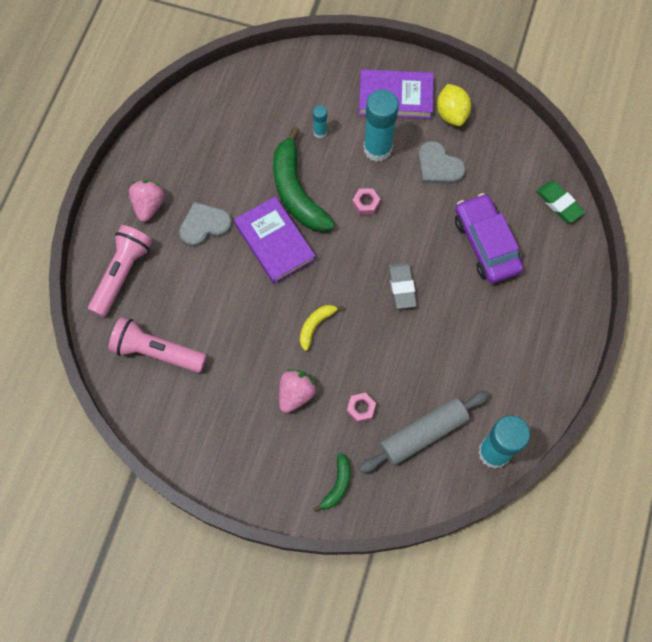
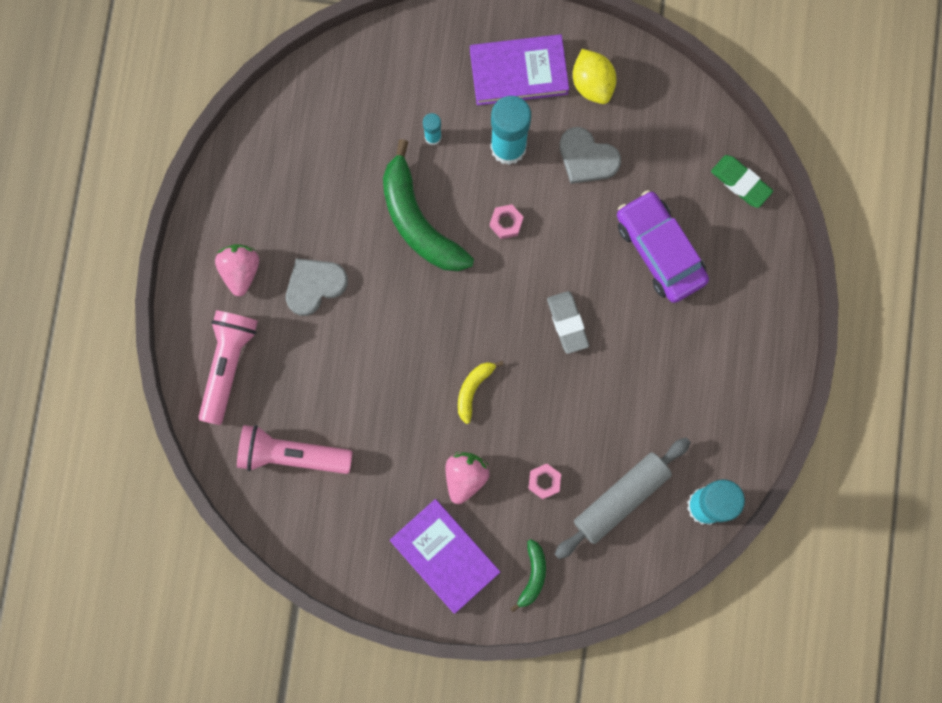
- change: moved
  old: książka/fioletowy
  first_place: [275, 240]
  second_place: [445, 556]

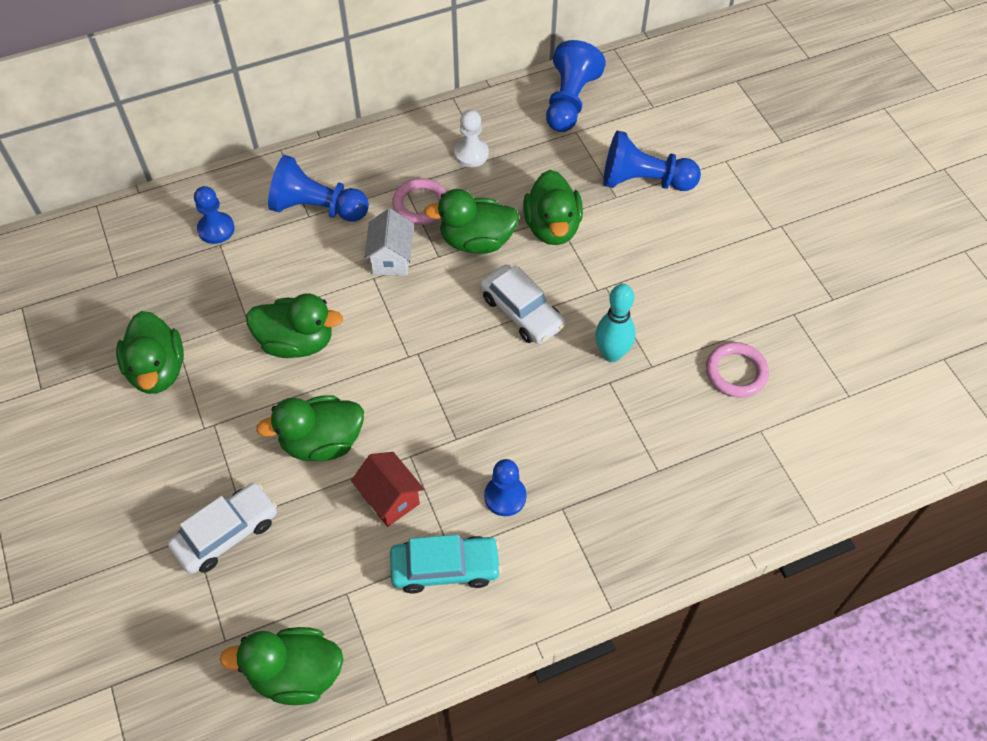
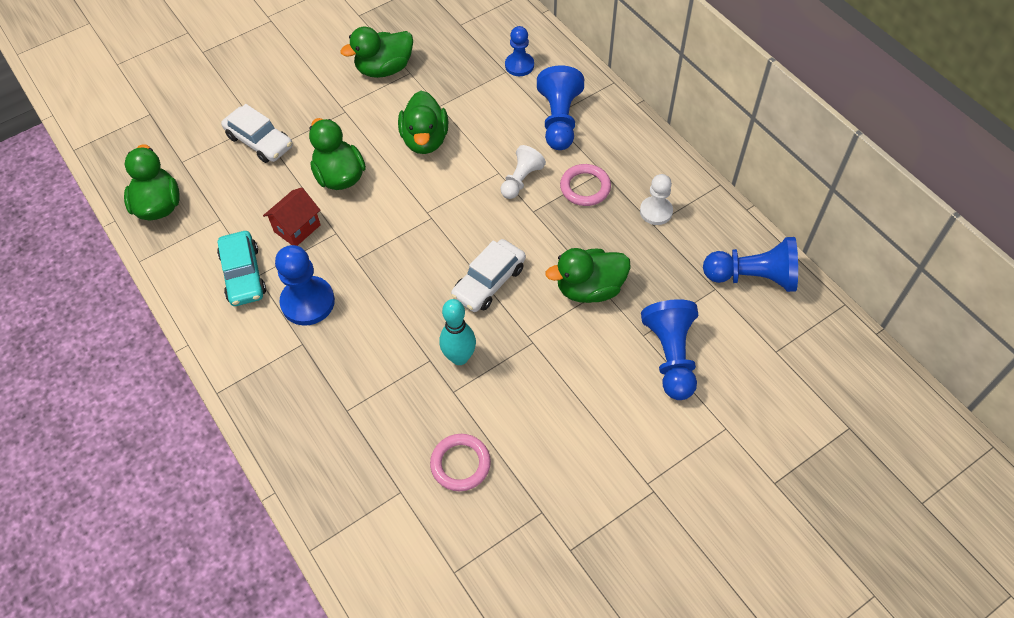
- change: resized
  old: pionek/niebieski
  first_place: [505, 487]
  second_place: [305, 285]
  factor: 1.56
- change: replaced
  old: domek/biały
  new: pionek/biały
  first_place: [389, 242]
  second_place: [523, 172]
- change: removed
  old: kaczka/zielony
  first_place: [471, 221]

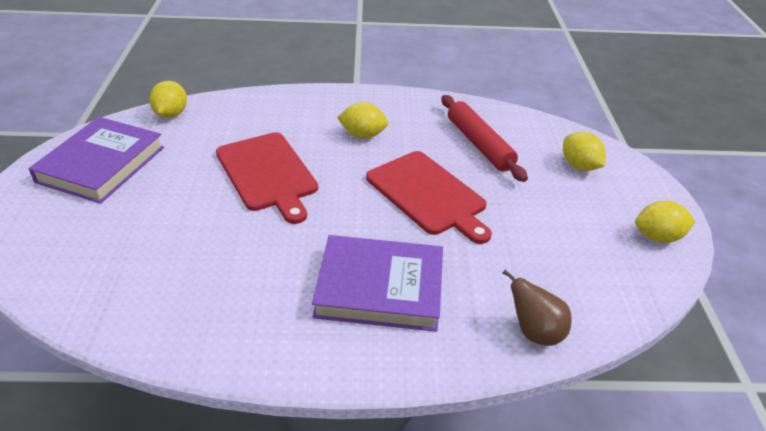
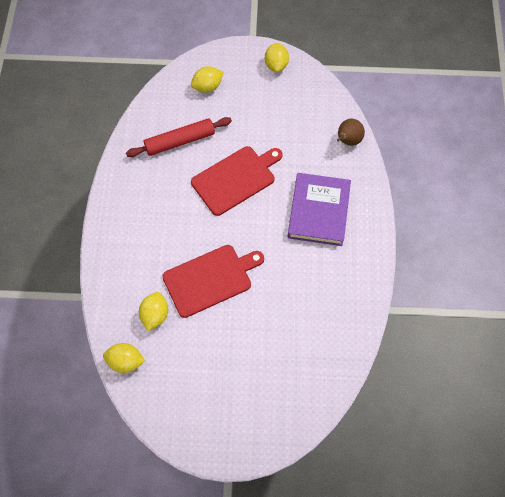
- change: moved
  old: cytryna/żółty
  first_place: [362, 120]
  second_place: [153, 311]
- change: removed
  old: książka/fioletowy
  first_place: [96, 160]

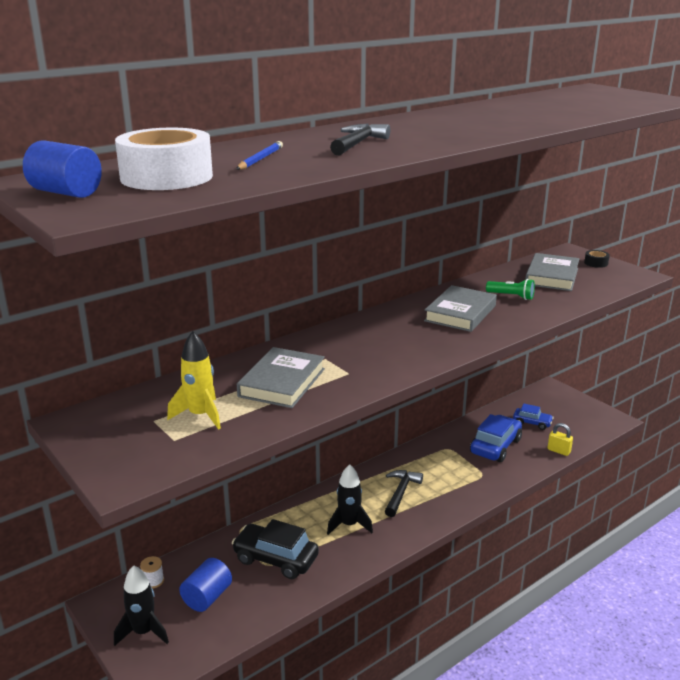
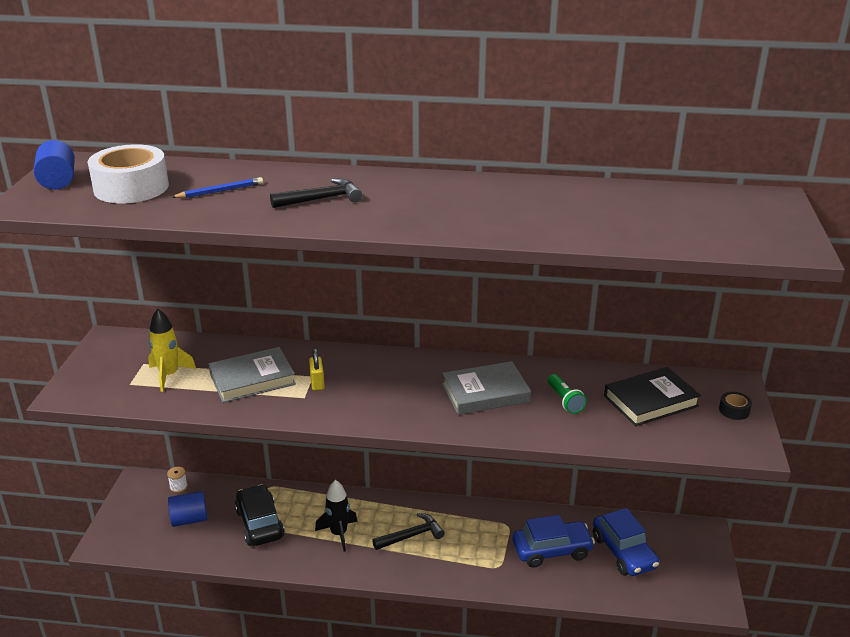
- change: moved
  old: kłódka/żółty
  first_place: [560, 439]
  second_place: [317, 369]
- change: resized
  old: samochód/niebieski
  first_place: [533, 417]
  second_place: [626, 542]
  factor: 1.72
- change: recoloured
  old: książka/szary
  new: książka/czarny
  first_place: [552, 272]
  second_place: [652, 396]
- change: removed
  old: rakieta/czarny
  first_place: [141, 605]

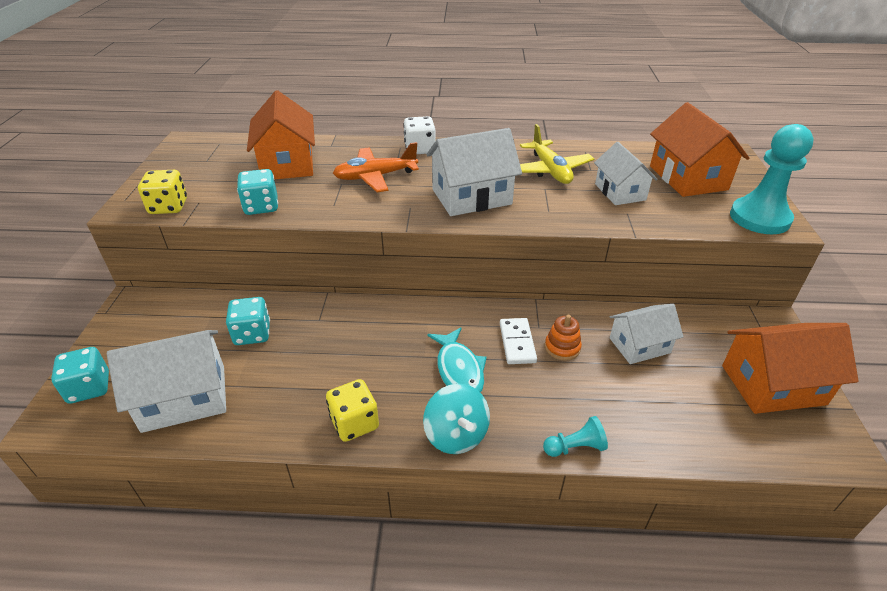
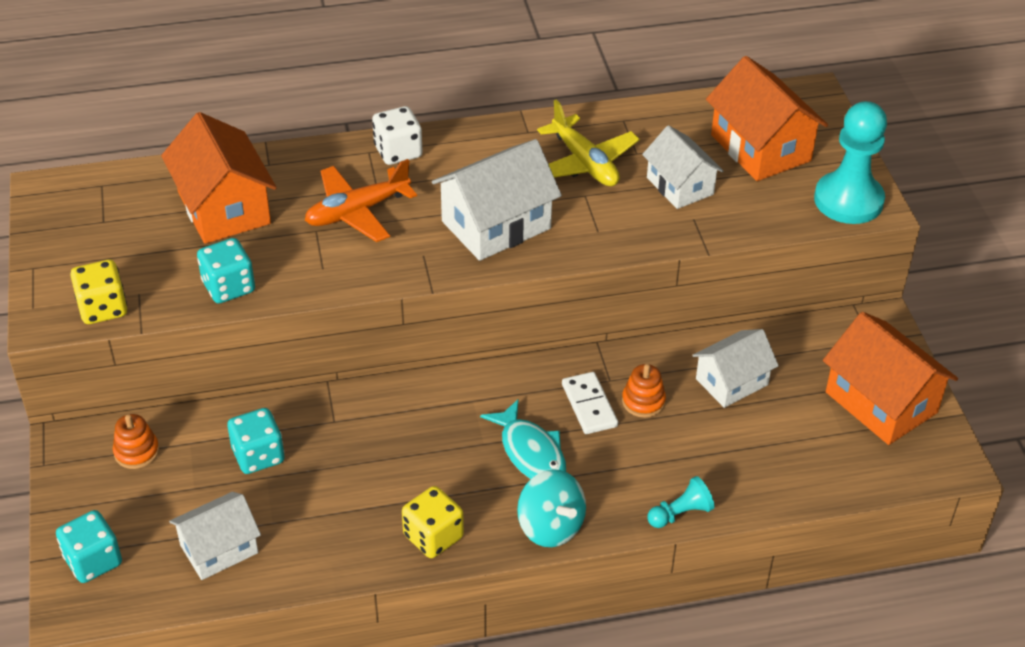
- change: added
  new: zabawka nakładanka/pomarańczowy
  second_place: [136, 441]
- change: resized
  old: domek/biały
  first_place: [166, 381]
  second_place: [215, 536]
  factor: 0.65
- change: turned
  old: domek/pomarańczowy
  first_place: [790, 368]
  second_place: [890, 378]
  degrees: 75

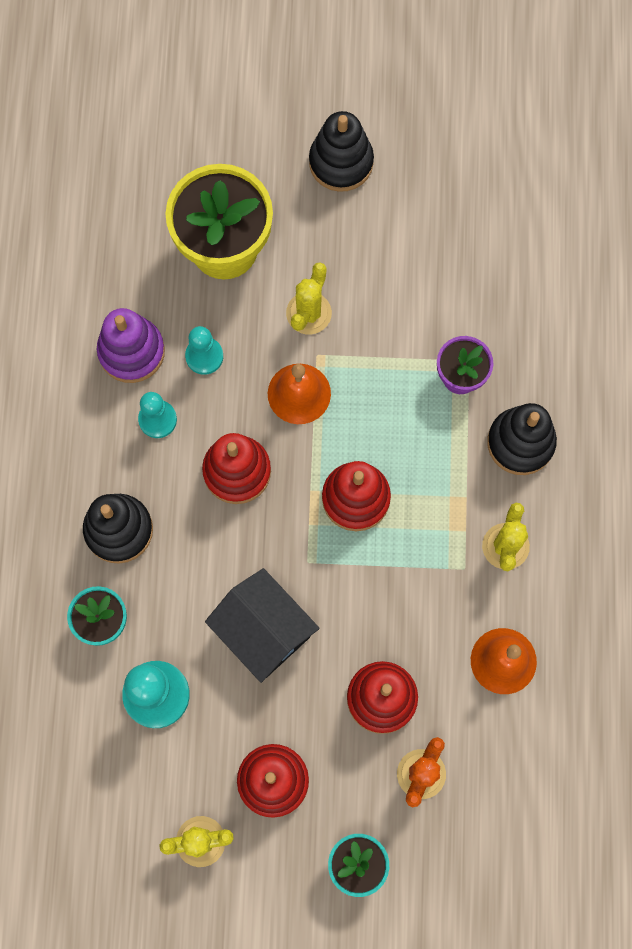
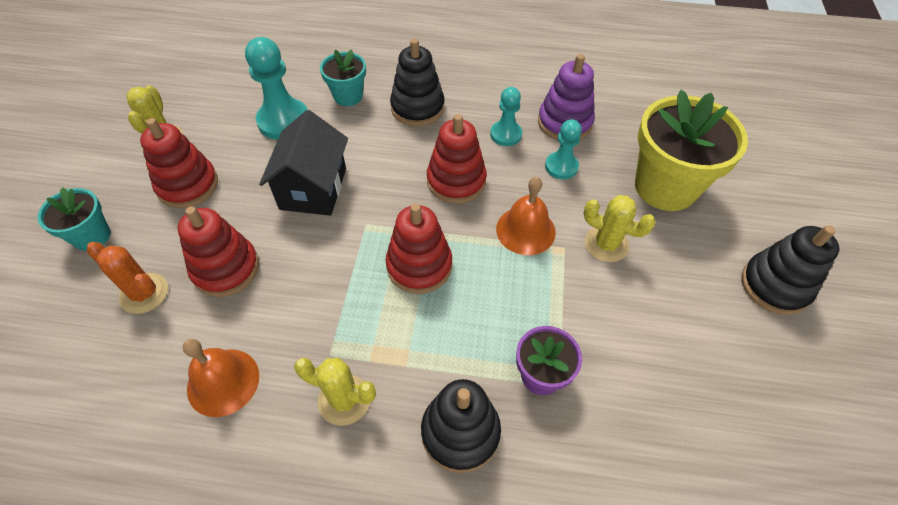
- change: turned
  old: domek/czarny
  first_place: [262, 625]
  second_place: [303, 163]
  degrees: -45

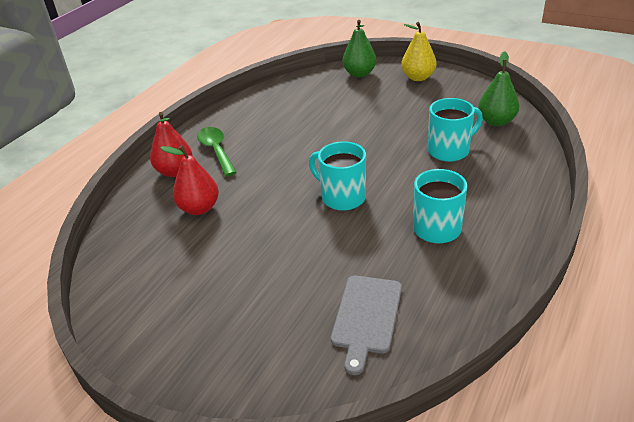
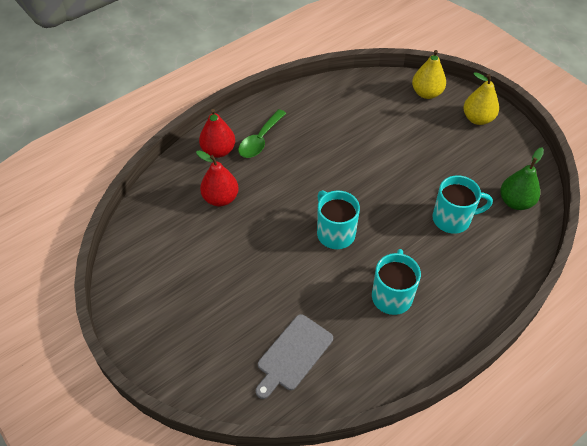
- change: turned
  old: łyżka/zielony
  first_place: [217, 151]
  second_place: [262, 133]
  degrees: -150
- change: recoloured
  old: gruszka/zielony
  new: gruszka/żółty
  first_place: [359, 48]
  second_place: [429, 74]

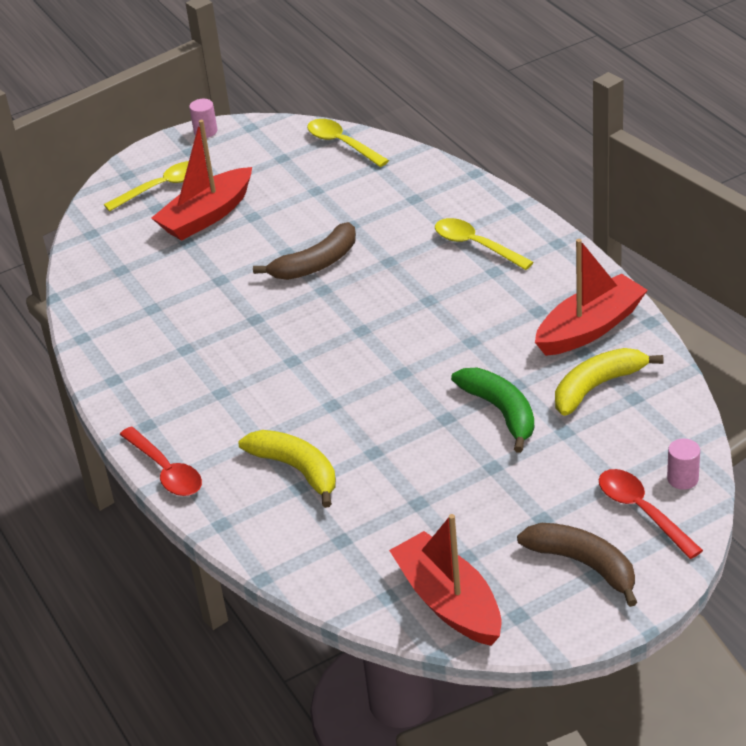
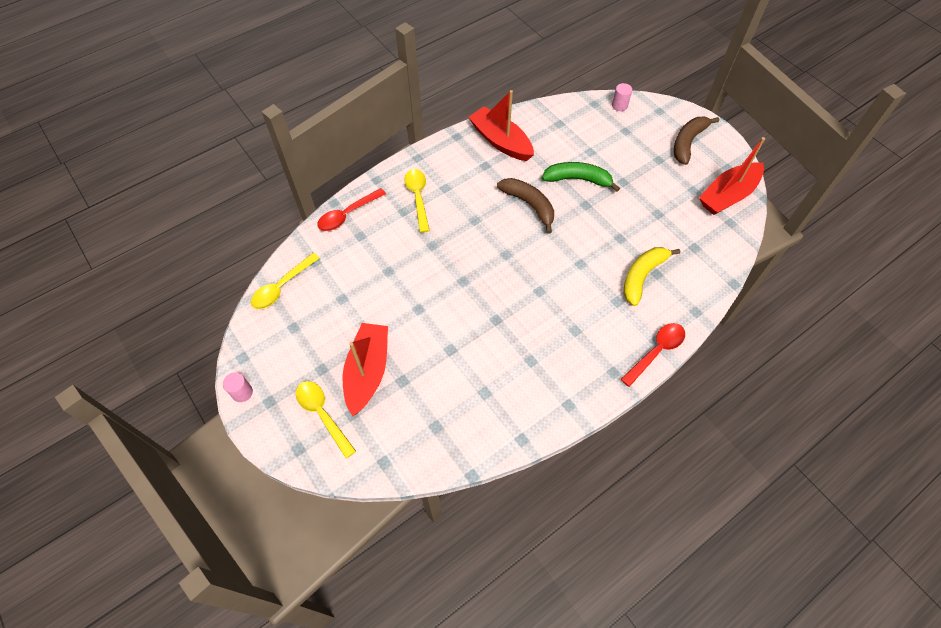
- change: moved
  old: łyżka/czerwony
  first_place: [651, 514]
  second_place: [351, 209]
- change: turned
  old: łódka/czerwony
  first_place: [201, 180]
  second_place: [365, 369]
  degrees: -120
- change: turned
  old: łyżka/żółty
  first_place: [484, 244]
  second_place: [417, 201]
  degrees: 135
- change: moved
  old: banan/brązowy
  first_place: [304, 251]
  second_place: [525, 206]
- change: turned
  old: banan/zielony
  first_place: [492, 410]
  second_place: [581, 177]
  degrees: 45
- change: removed
  old: banan/żółty
  first_place: [609, 382]

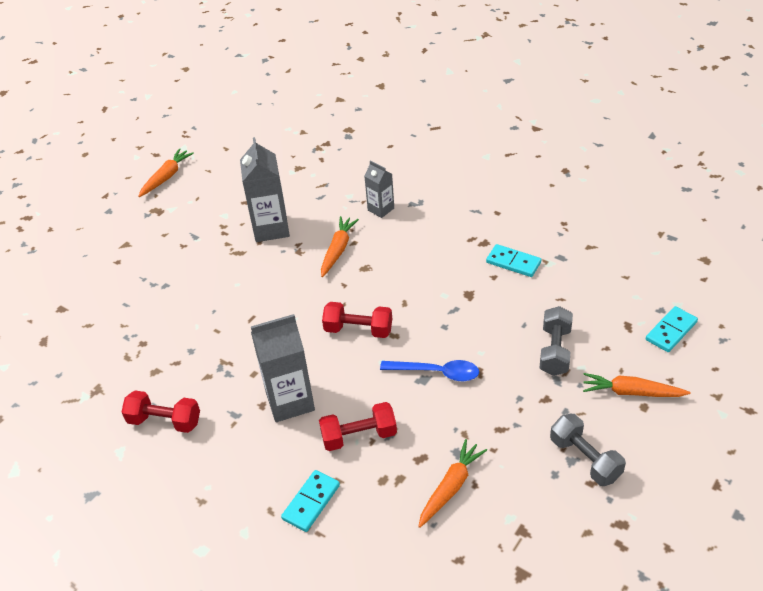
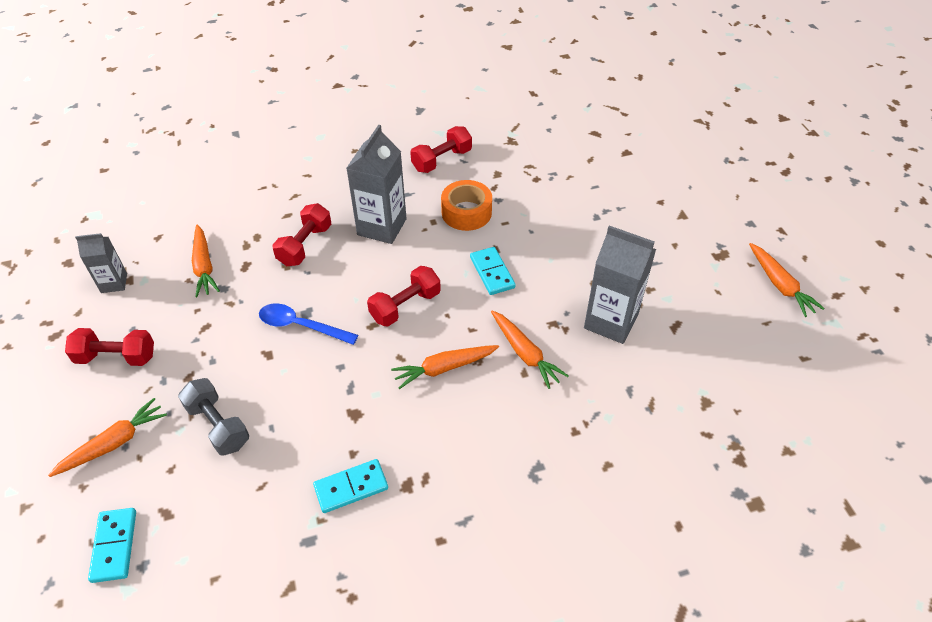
- change: recoloured
  old: hantel/szary
  new: hantel/czerwony
  first_place: [588, 450]
  second_place: [109, 347]
- change: moved
  old: karton mleka/szary
  first_place: [379, 189]
  second_place: [101, 263]
- change: turned
  old: łyżka/niebieski
  first_place: [429, 370]
  second_place: [308, 324]
  degrees: 60
- change: added
  new: marchewka/pomarańczowy
  second_place: [445, 367]
- change: added
  new: taśma klejąca/pomarańczowy
  second_place: [466, 205]
- change: moved
  old: kostka domina/turkusowy
  first_place: [310, 501]
  second_place: [493, 271]

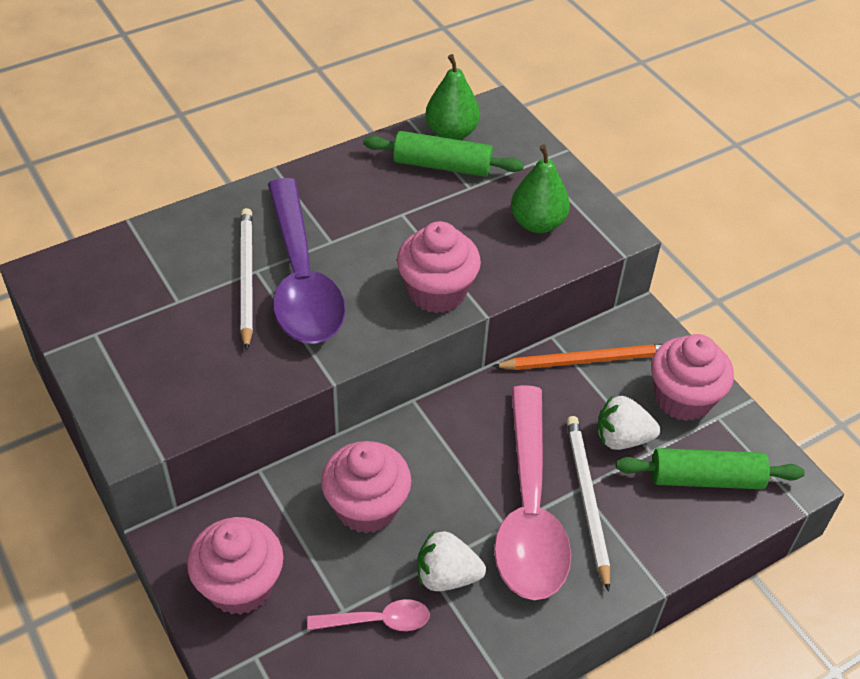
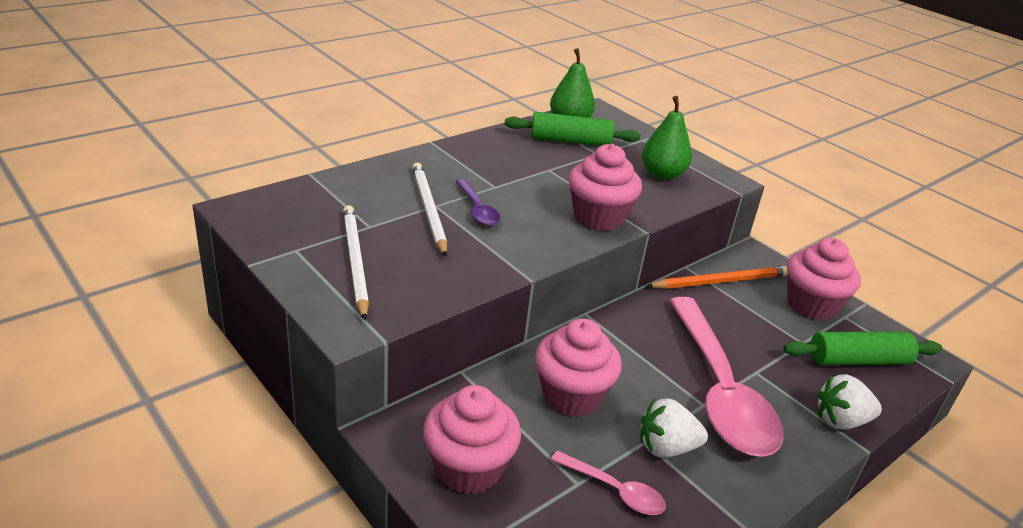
- change: moved
  old: ołówek/biały
  first_place: [588, 504]
  second_place: [356, 262]
- change: resized
  old: łyżka/fioletowy
  first_place: [306, 260]
  second_place: [478, 202]
  factor: 0.44
- change: turned
  old: łyżka/różowy
  first_place: [368, 615]
  second_place: [608, 482]
  degrees: 45
- change: moved
  old: truskawka/biały
  first_place: [628, 422]
  second_place: [849, 402]

